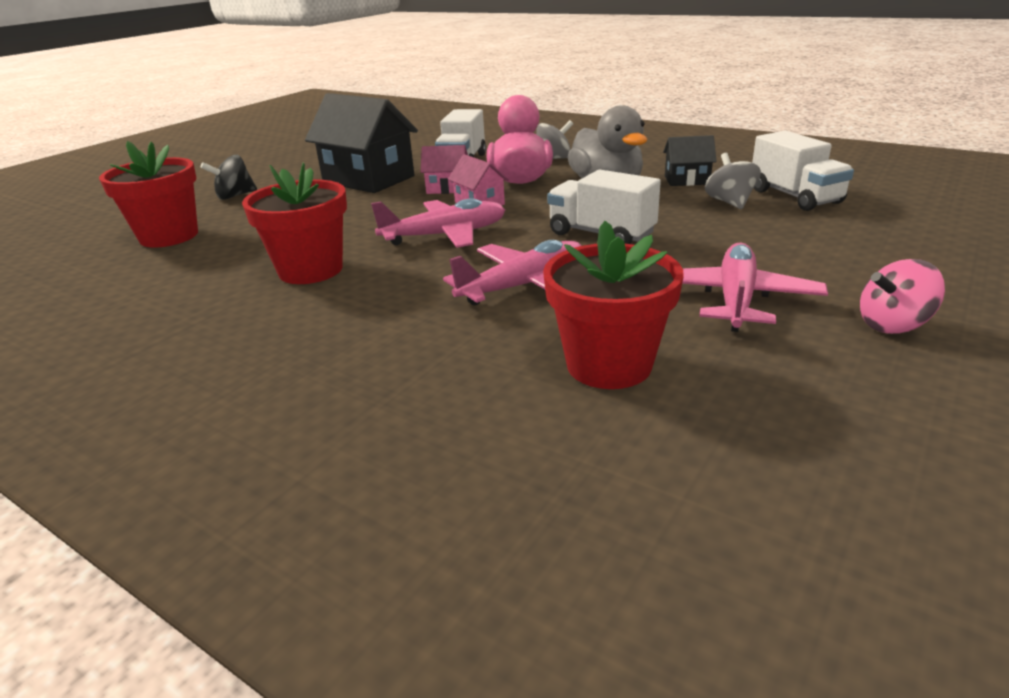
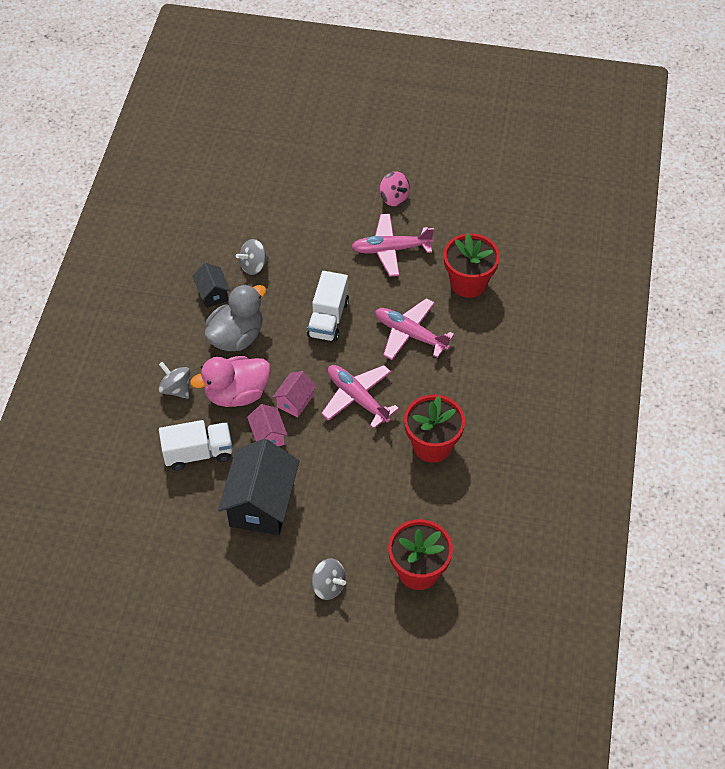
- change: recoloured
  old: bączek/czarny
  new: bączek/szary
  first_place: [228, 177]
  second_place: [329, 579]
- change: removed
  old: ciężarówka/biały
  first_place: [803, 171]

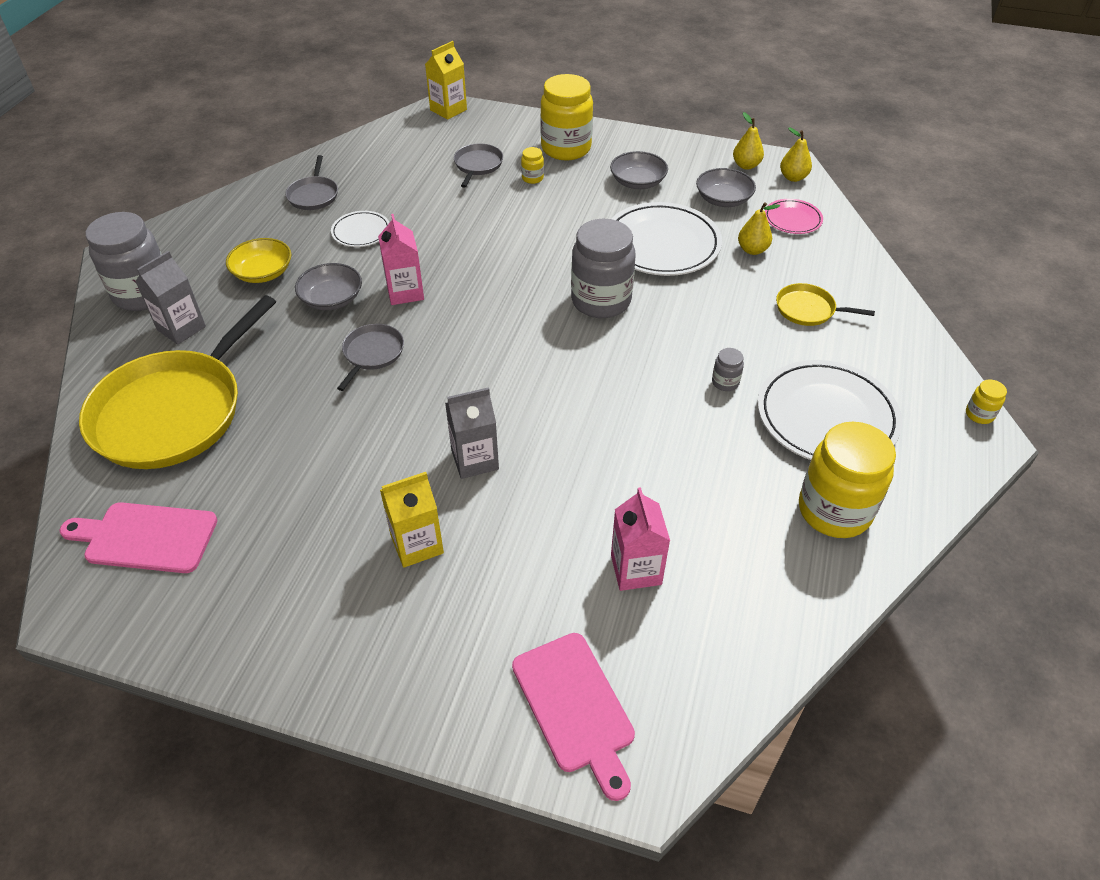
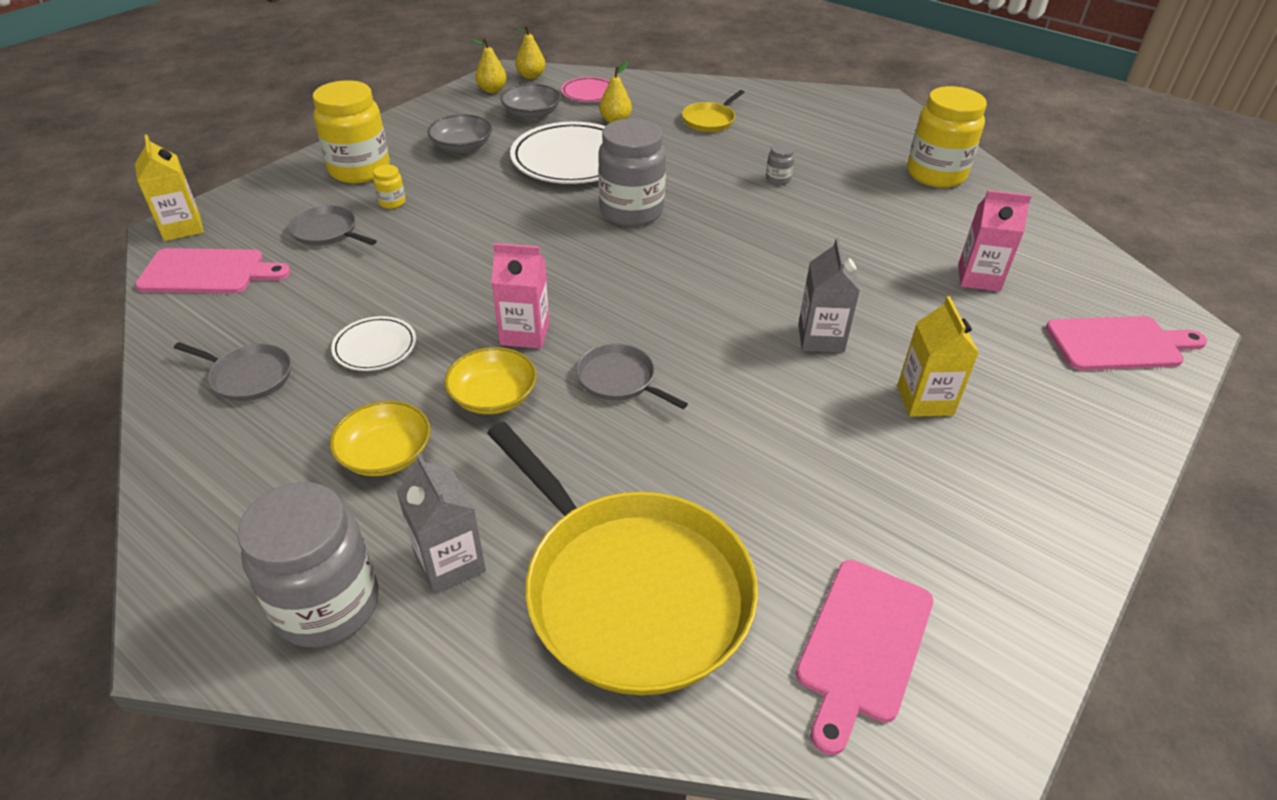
- change: added
  new: deska do krojenia/różowy
  second_place: [213, 270]
- change: recoloured
  old: miska/szary
  new: miska/żółty
  first_place: [328, 286]
  second_place: [490, 380]
- change: removed
  old: talerz/biały
  first_place: [830, 410]
- change: removed
  old: słoik/żółty
  first_place: [986, 402]

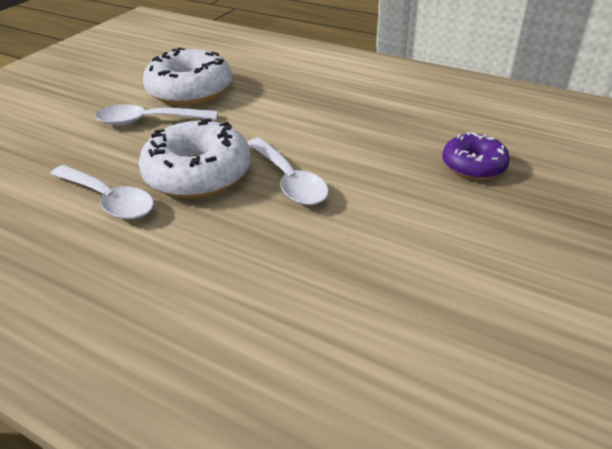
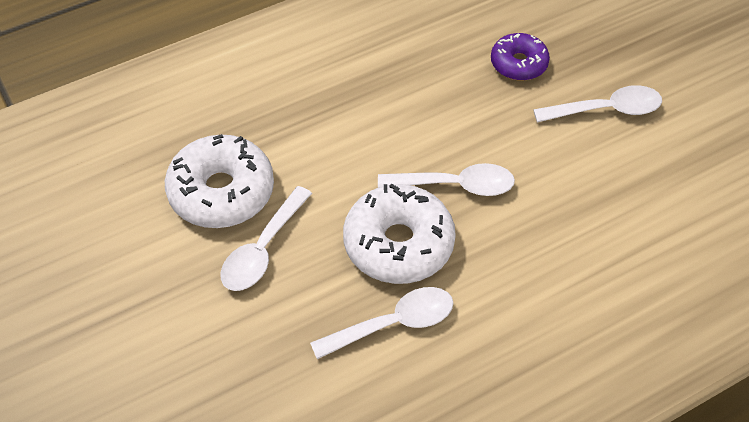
- change: added
  new: łyżka/biały
  second_place: [597, 103]

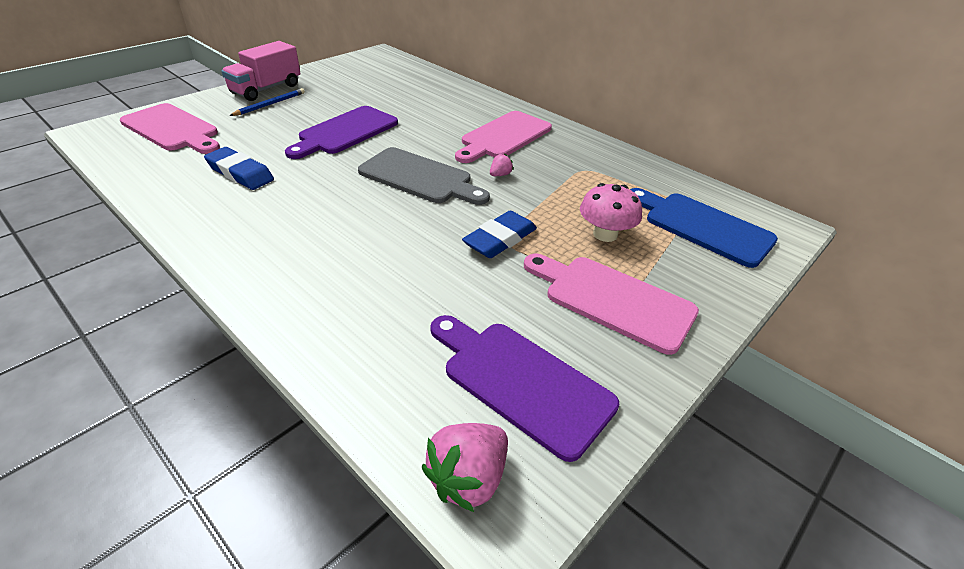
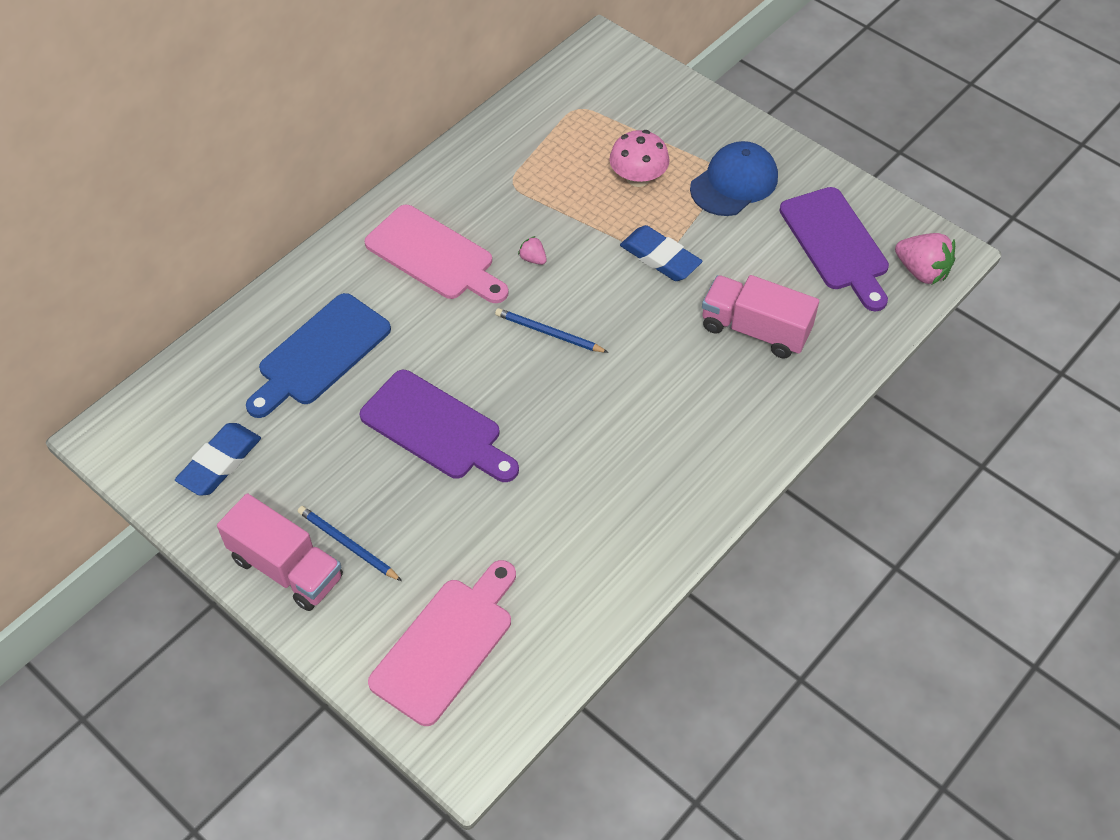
- change: moved
  old: gumka do mazania/niebieski
  first_place: [239, 168]
  second_place: [218, 459]
- change: moved
  old: deska do krojenia/niebieski
  first_place: [704, 228]
  second_place: [318, 355]
- change: replaced
  old: deska do krojenia/szary
  new: ołówek/niebieski
  first_place: [424, 176]
  second_place: [552, 330]
- change: replaced
  old: deska do krojenia/różowy
  new: czapka/niebieski
  first_place: [611, 304]
  second_place: [734, 178]
- change: added
  new: ciężarówka/różowy
  second_place: [760, 316]
- change: turned
  old: deska do krojenia/fioletowy
  first_place: [524, 388]
  second_place: [834, 249]
  degrees: -60

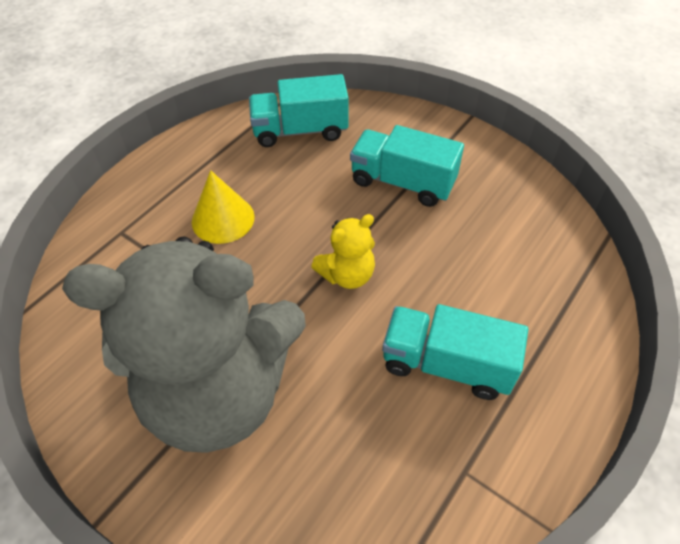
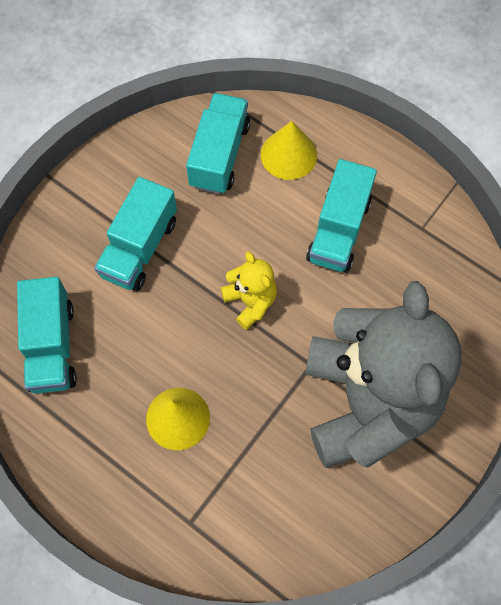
- change: added
  new: ciężarówka/turkusowy
  second_place: [218, 143]
- change: added
  new: stożek/żółty
  second_place: [289, 150]

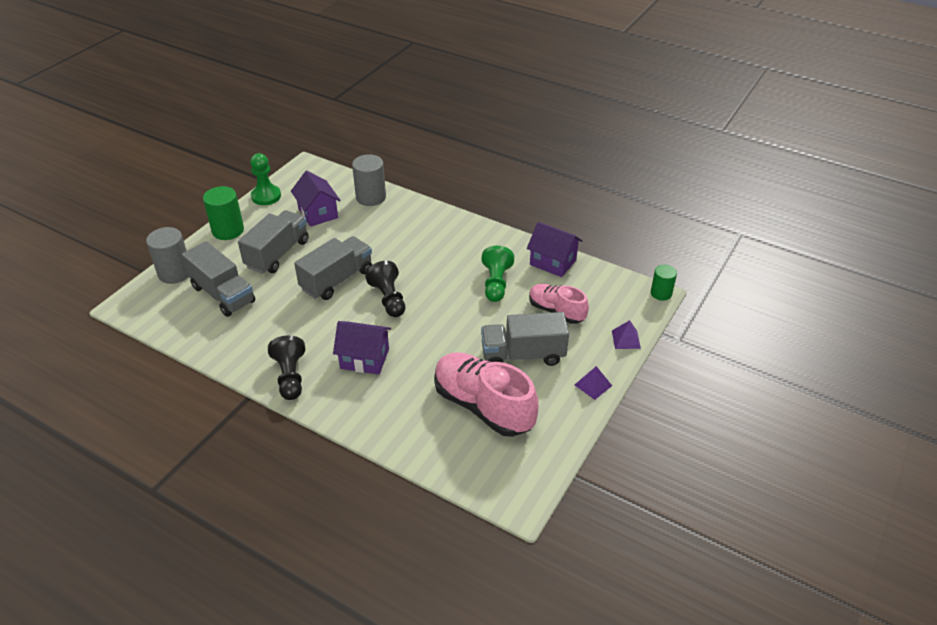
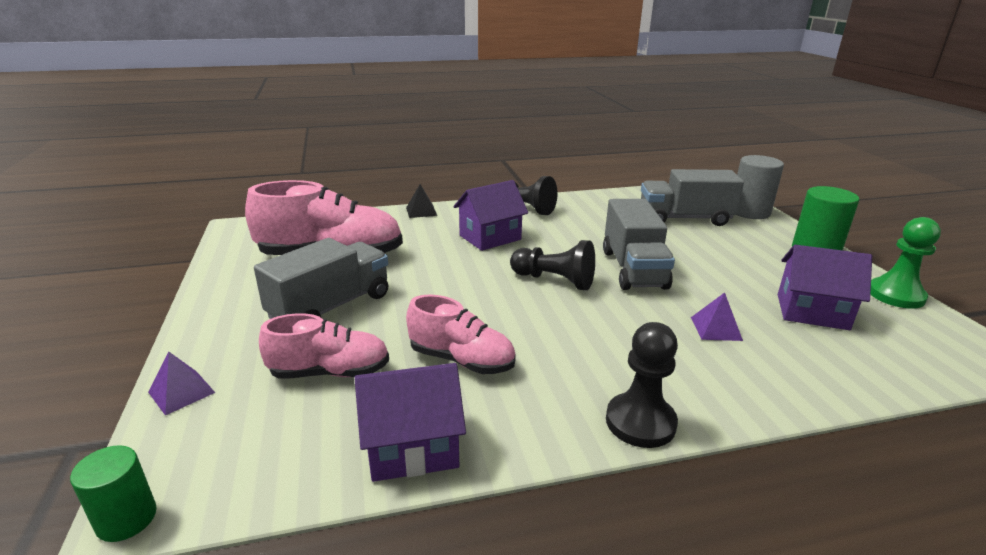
- change: added
  new: piramida/czarny
  second_place: [421, 201]
- change: replaced
  old: pionek/zielony
  new: but/różowy
  first_place: [498, 274]
  second_place: [461, 334]
- change: added
  new: pionek/czarny
  second_place: [642, 385]
- change: moved
  old: piramida/fioletowy
  first_place: [593, 383]
  second_place: [717, 316]
- change: removed
  old: ciężarówka/szary
  first_place: [273, 242]
- change: removed
  old: walec/szary
  first_place: [369, 180]

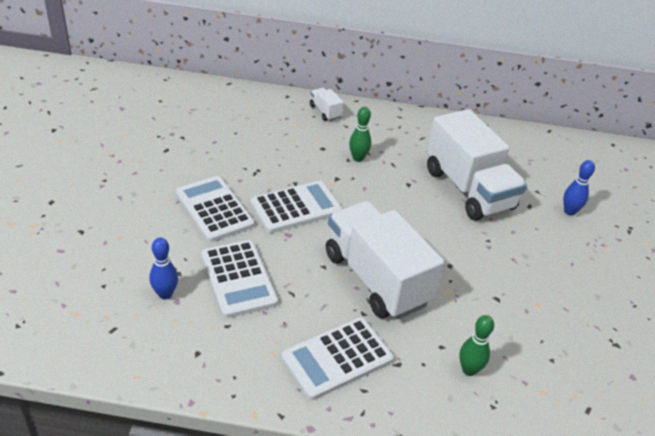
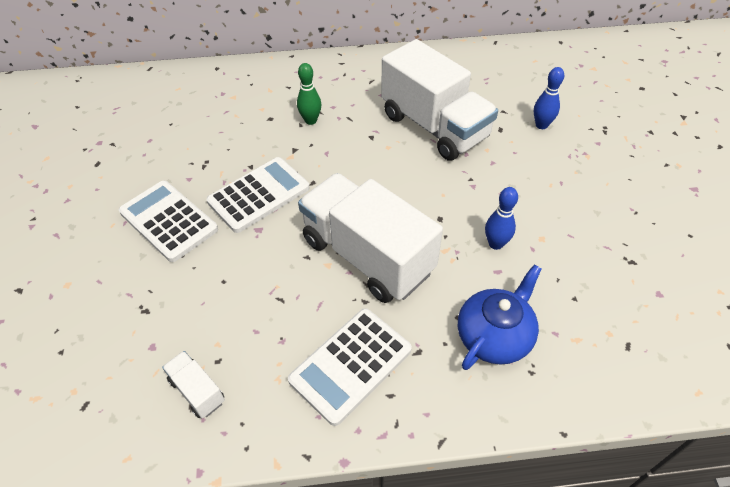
- change: moved
  old: ciężarówka/biały
  first_place: [327, 104]
  second_place: [193, 384]
- change: replaced
  old: kręgiel/zielony
  new: imbryk/niebieski
  first_place: [476, 345]
  second_place: [500, 317]
- change: moved
  old: kręgiel/niebieski
  first_place: [163, 268]
  second_place: [501, 218]
- change: removed
  old: kalkulator/biały
  first_place: [239, 279]

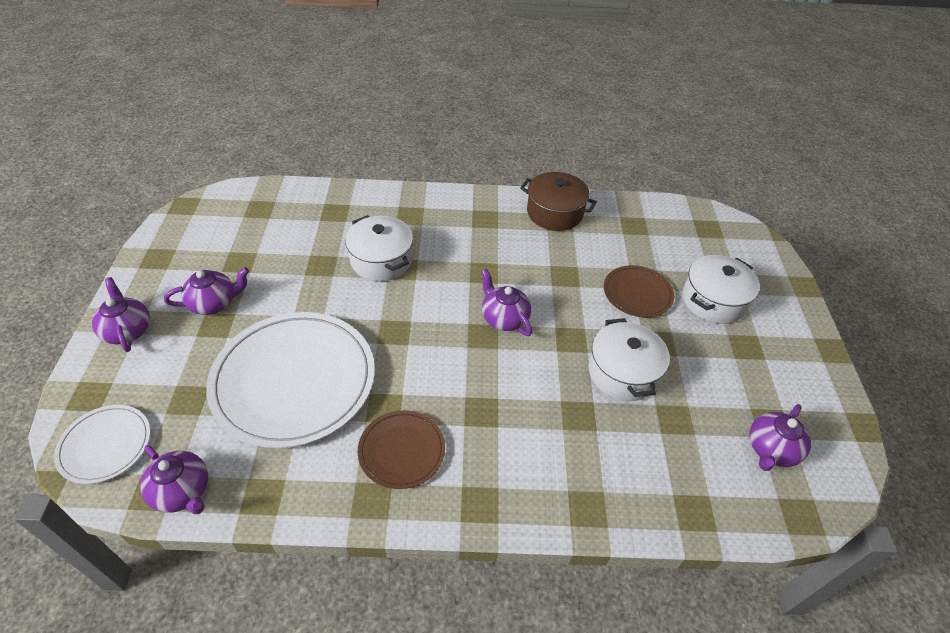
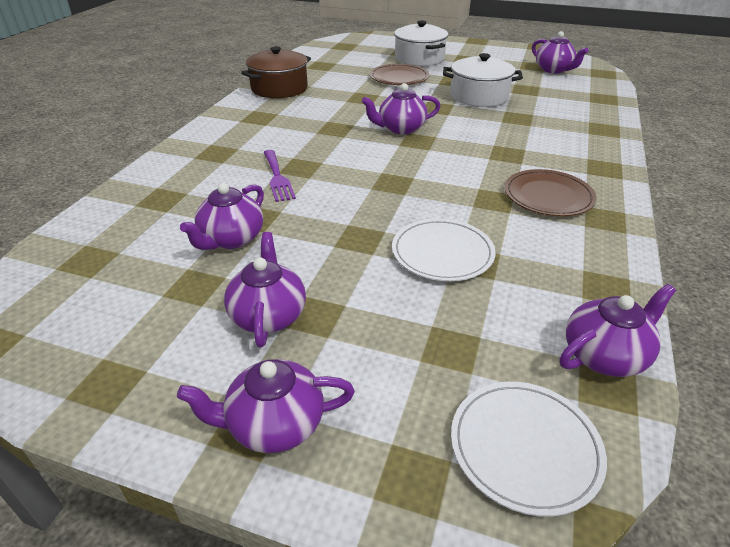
- change: added
  new: imbryk/fioletowy
  second_place: [222, 216]
- change: replaced
  old: garnek/biały
  new: widelec/fioletowy
  first_place: [379, 248]
  second_place: [279, 176]
- change: resized
  old: talerz/biały
  first_place: [290, 380]
  second_place: [444, 250]
  factor: 0.5

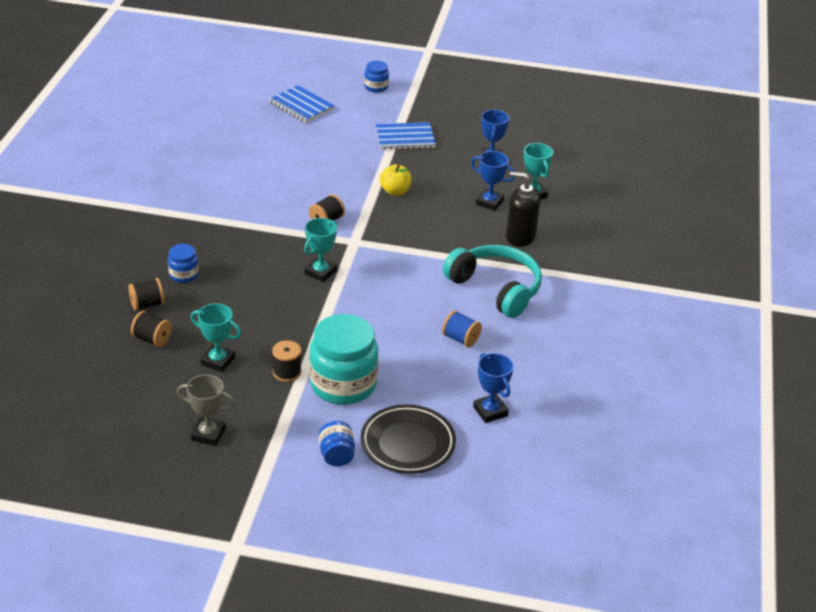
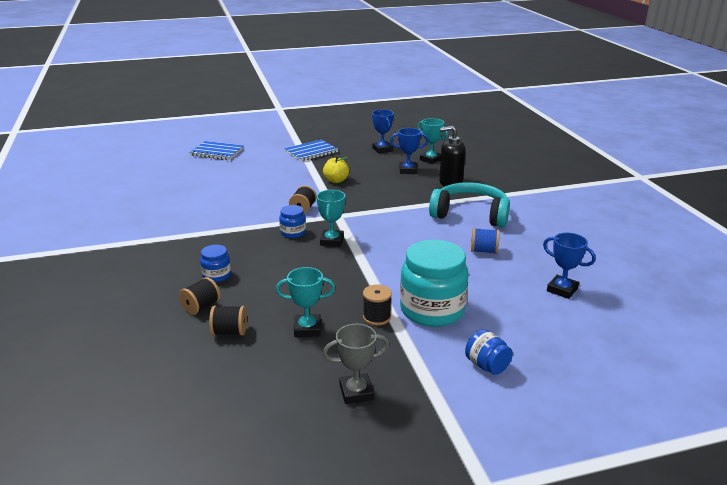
- change: moved
  old: słoik/niebieski
  first_place: [376, 77]
  second_place: [292, 221]
- change: removed
  old: talerz/czarny
  first_place: [408, 439]

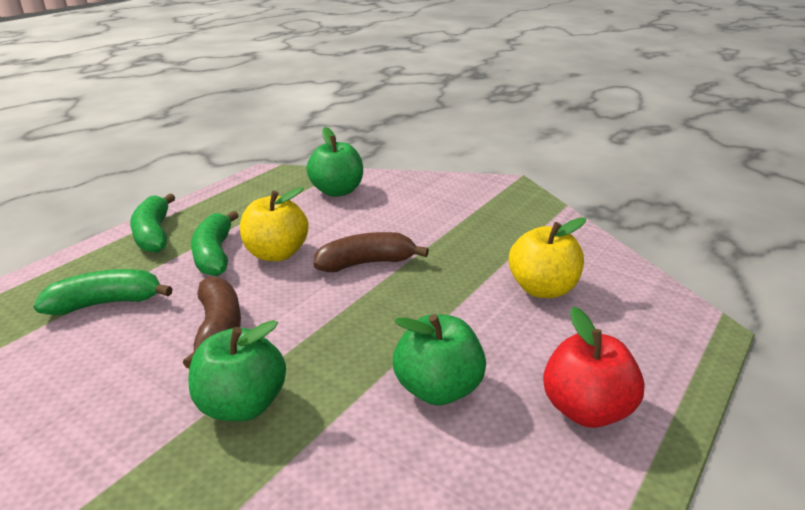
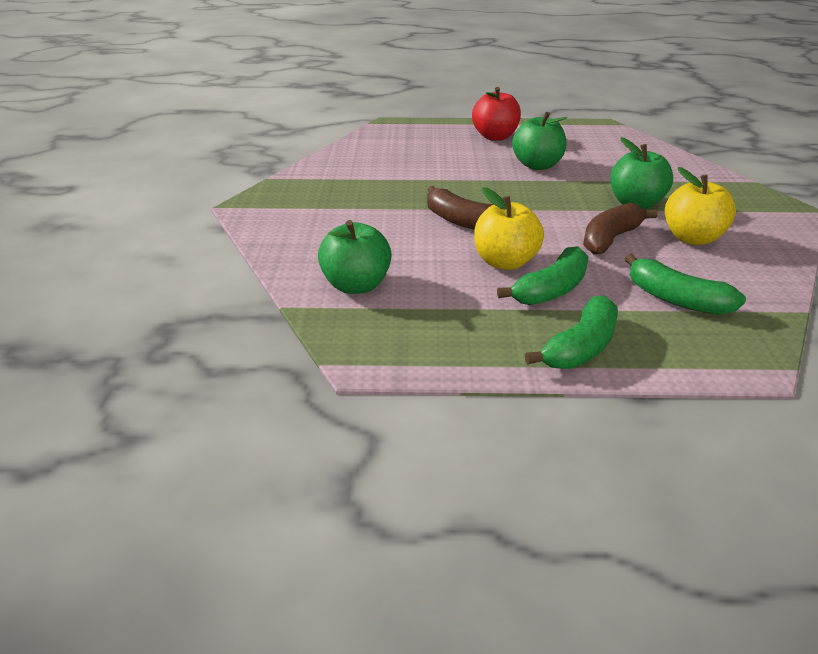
- change: moved
  old: jabłko/żółty
  first_place: [547, 257]
  second_place: [700, 206]

